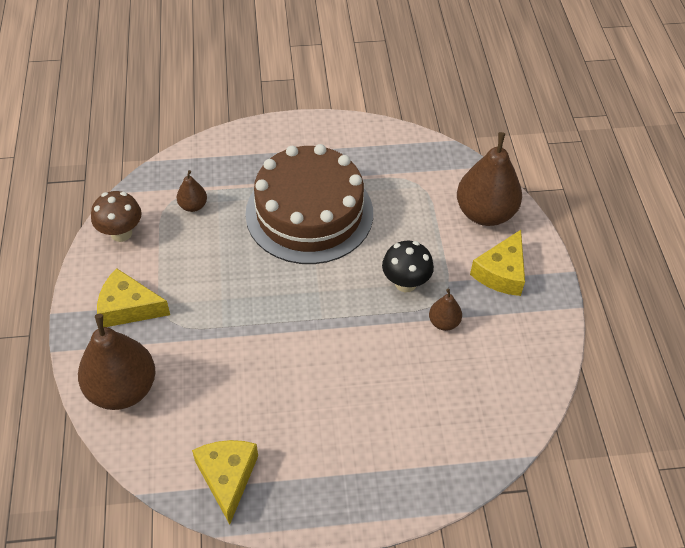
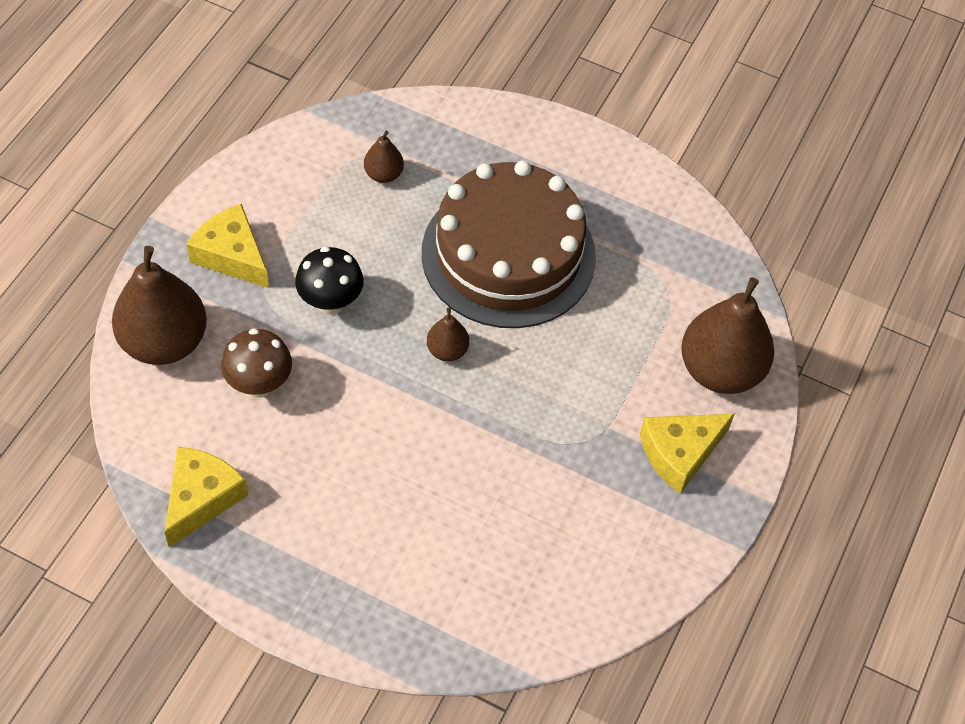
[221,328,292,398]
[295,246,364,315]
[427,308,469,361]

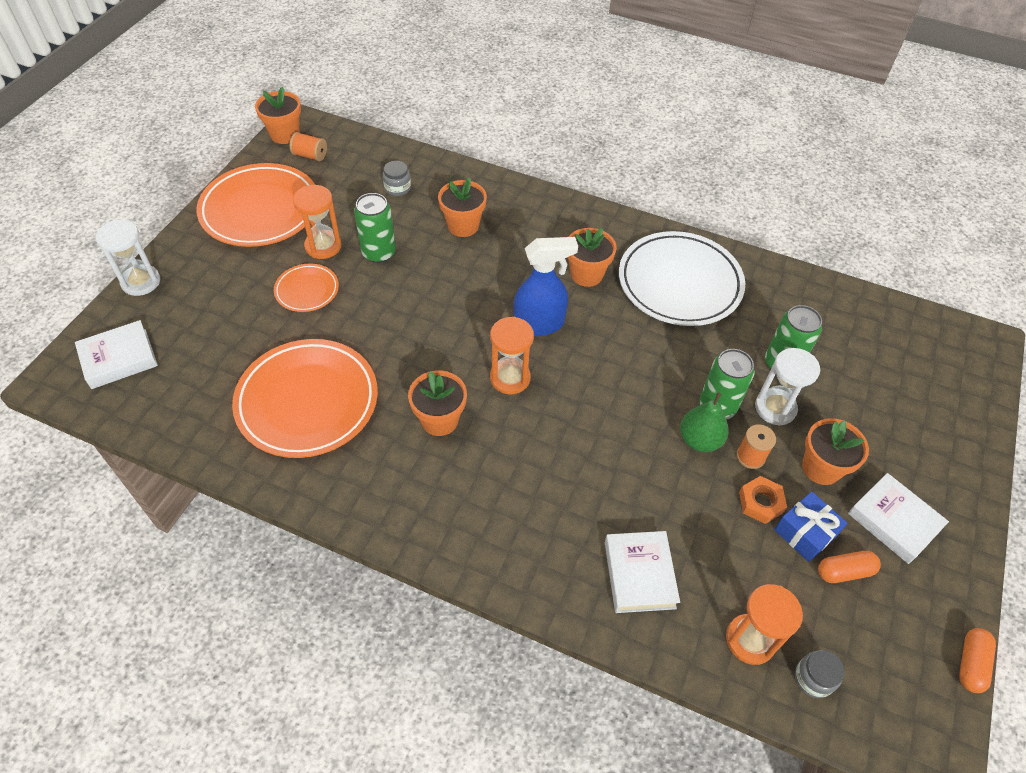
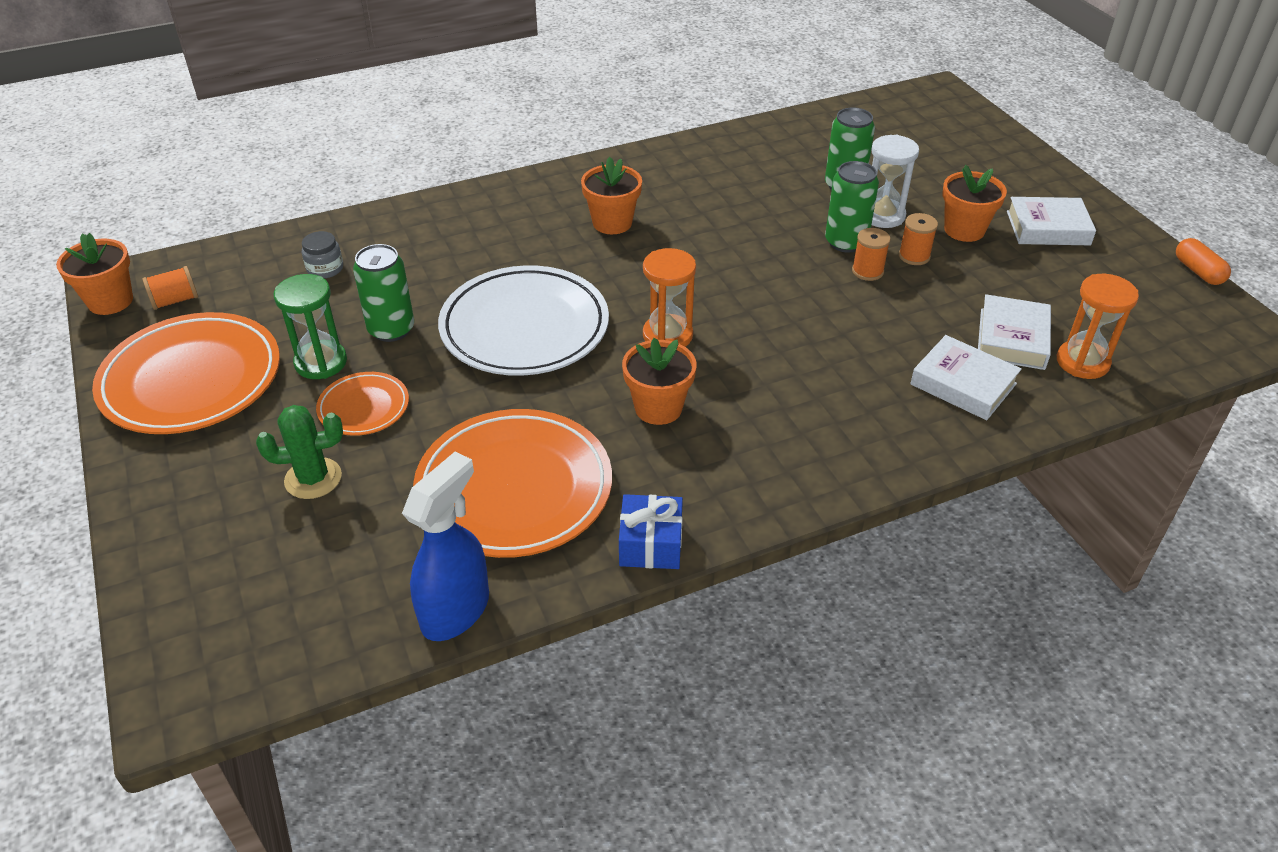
[256,405,343,499]
[274,274,347,379]
[402,452,489,641]
[438,265,609,376]
[619,494,683,569]
[852,228,891,281]
[978,294,1051,370]
[96,220,160,296] (first image)
[438,178,487,237] (first image)
[739,476,787,524] (first image)
[795,650,844,698] (first image)
[818,551,881,583] (first image)

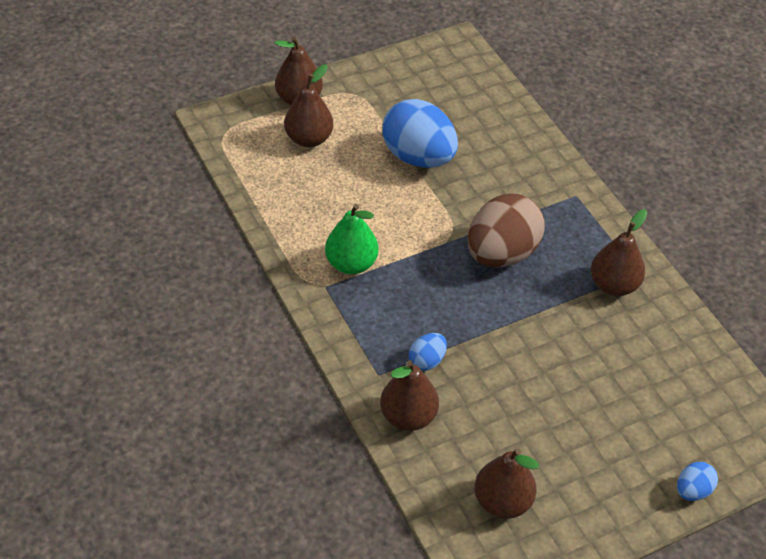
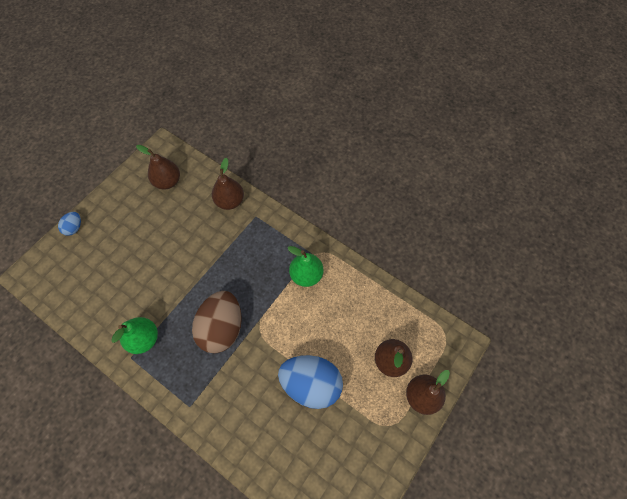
[111,317,158,354]
[409,333,447,371] (first image)

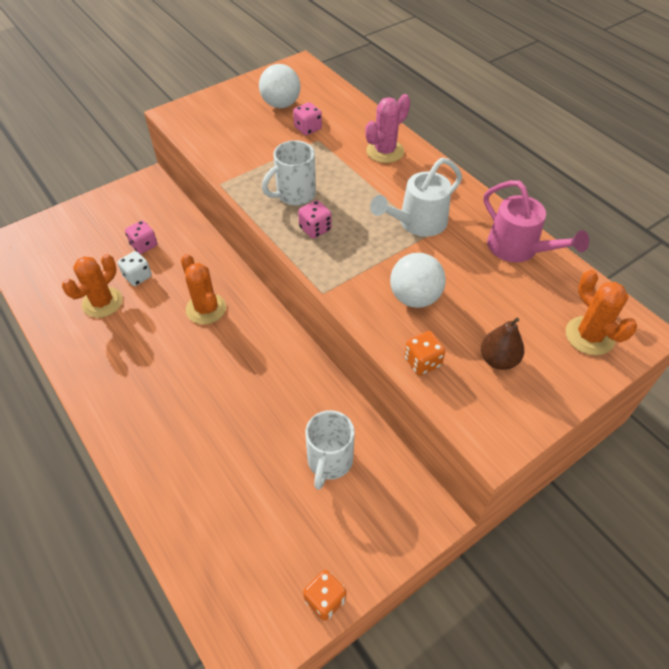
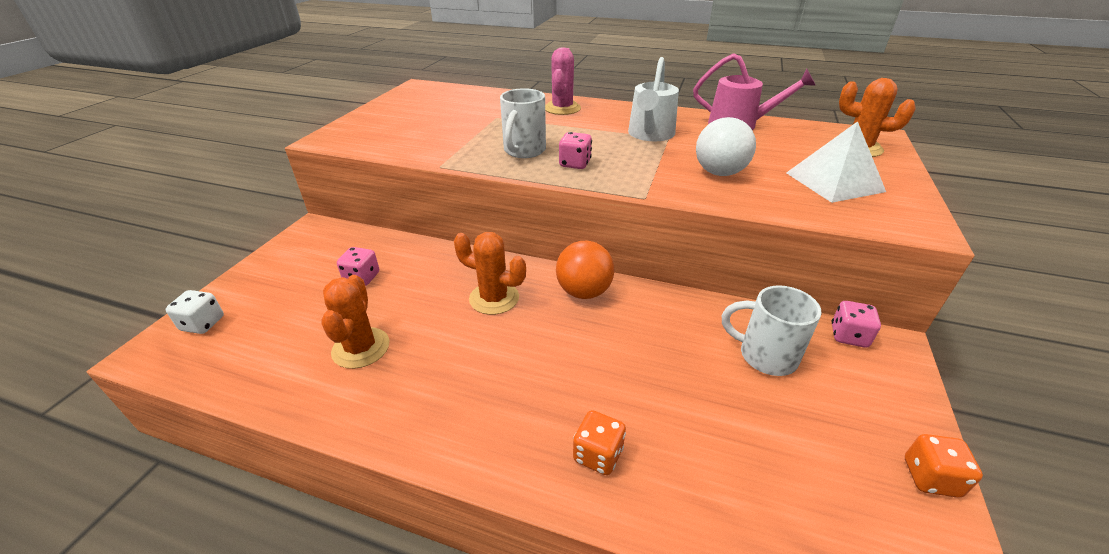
[166,290,224,334]
[556,241,615,299]
[573,410,626,475]
[722,285,822,376]
[786,121,886,203]
[832,301,881,348]
[259,64,301,108] (first image)

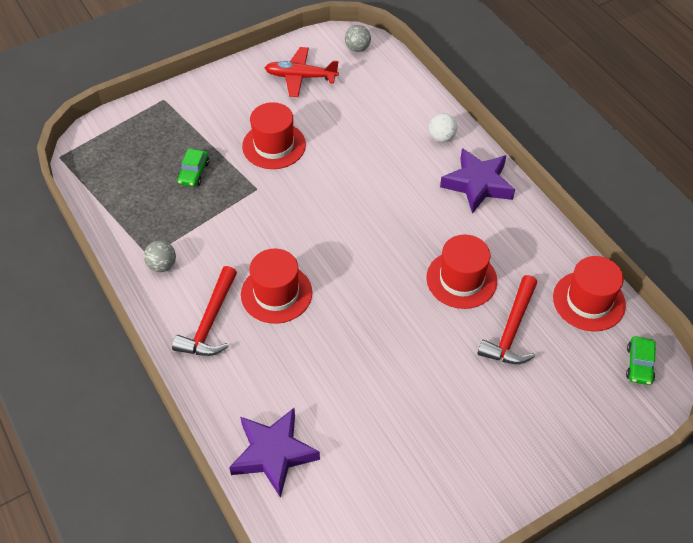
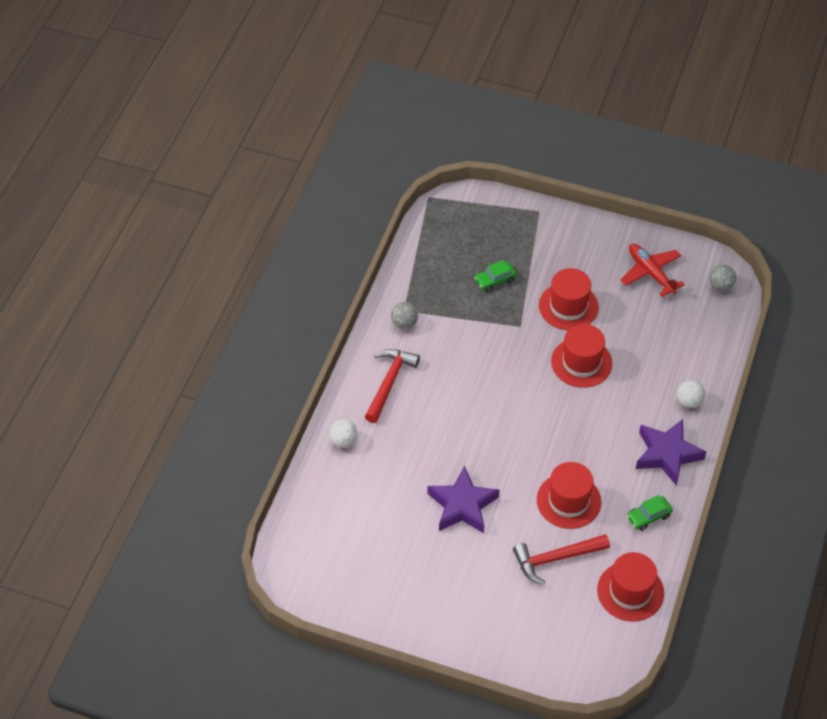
[329,419,358,448]
[365,349,420,423]
[427,466,500,533]
[551,324,613,388]
[627,495,673,531]

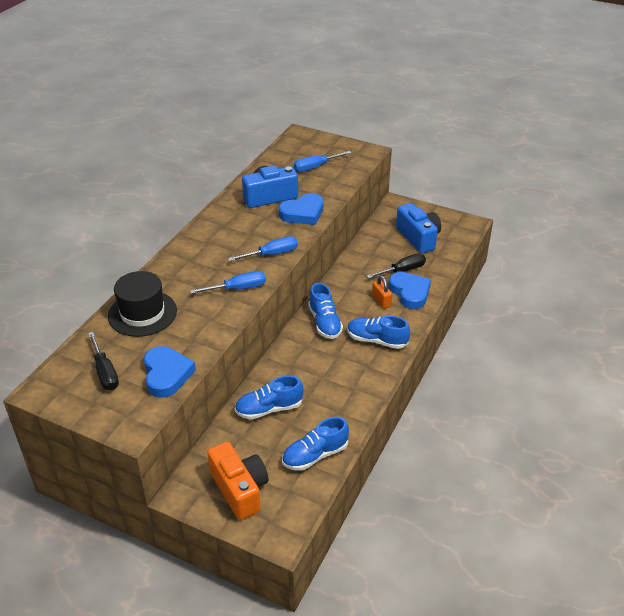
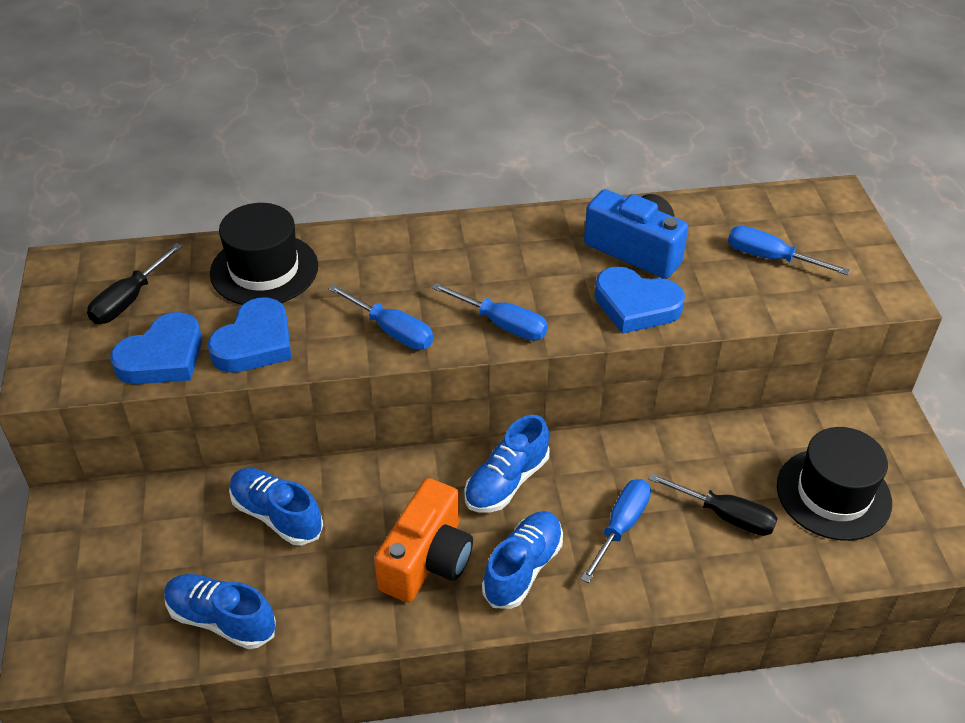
[208,297,292,373]
[374,478,473,602]
[482,511,563,609]
[581,479,651,583]
[777,427,892,541]

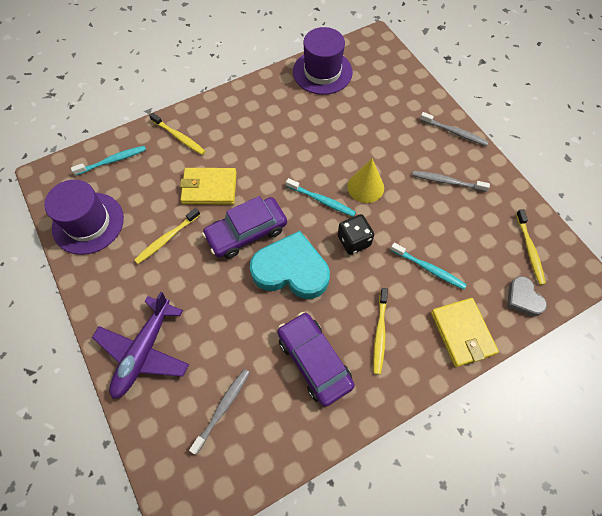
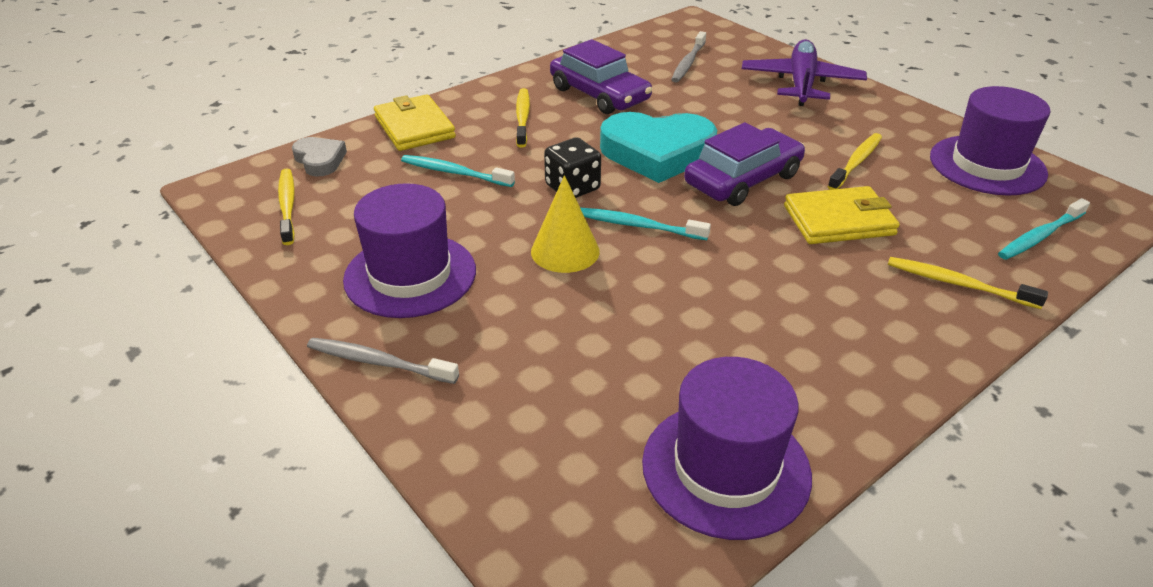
[343,183,476,318]

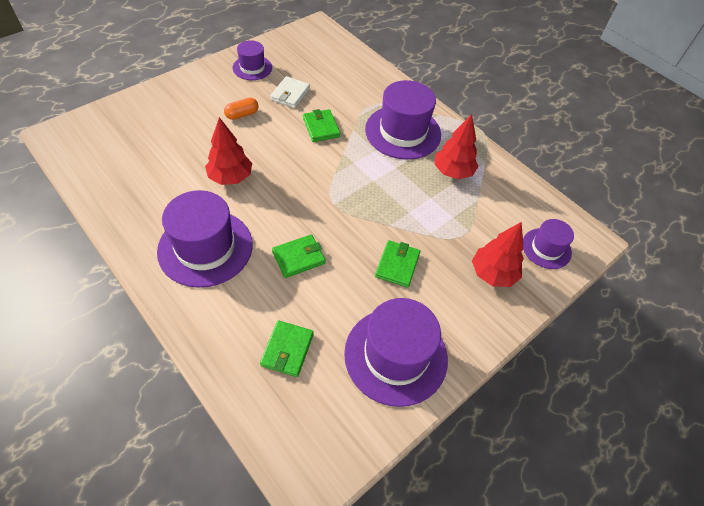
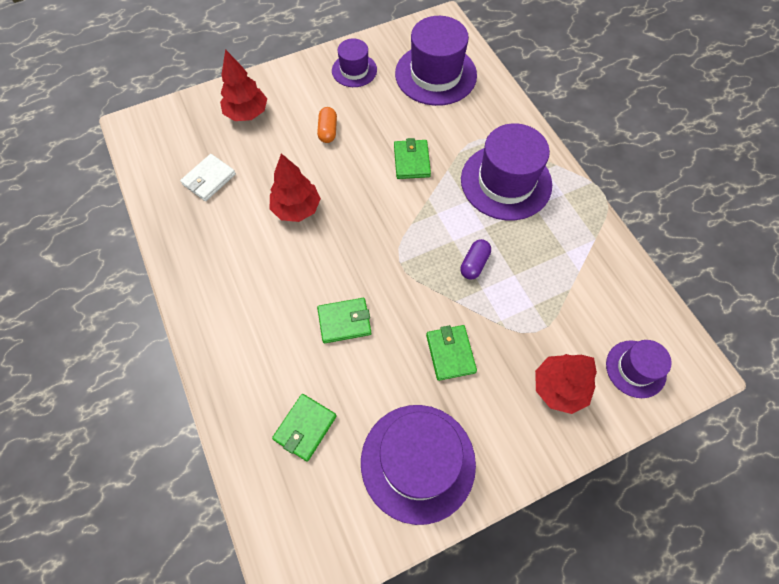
[180,154,236,201]
[220,49,267,121]
[317,107,337,143]
[395,16,477,106]
[426,325,477,381]
[460,239,491,280]

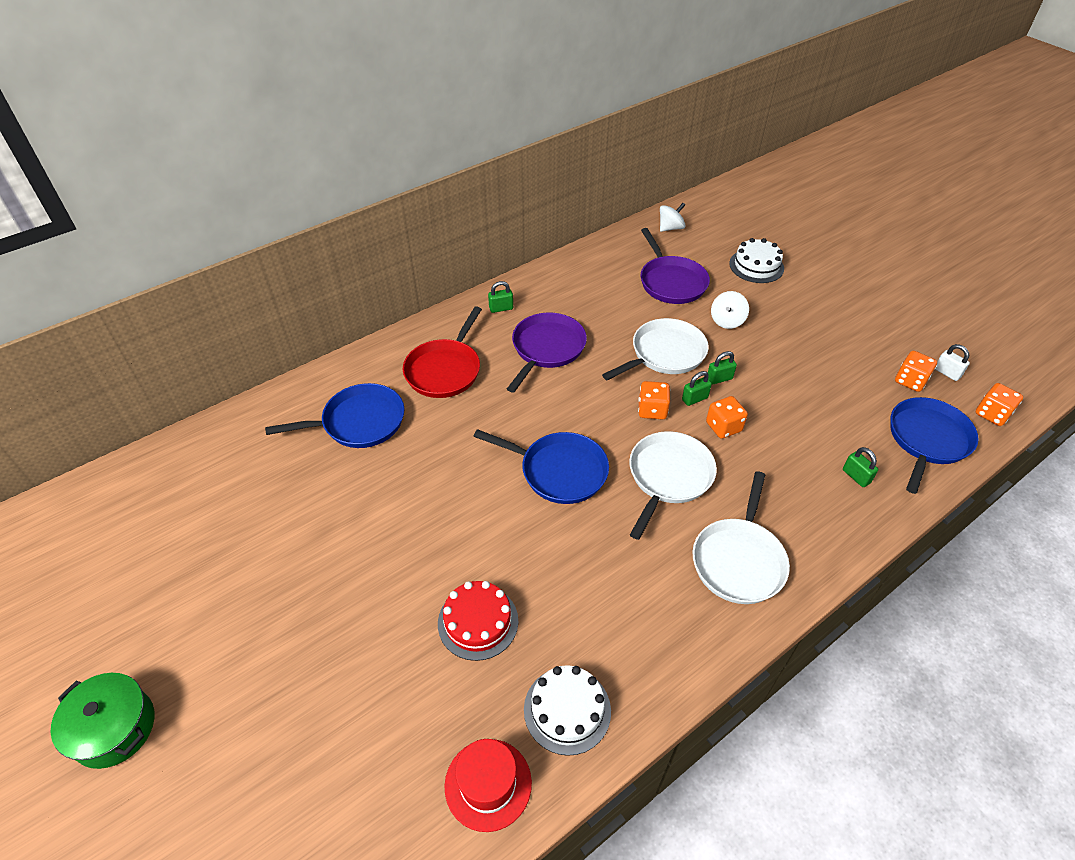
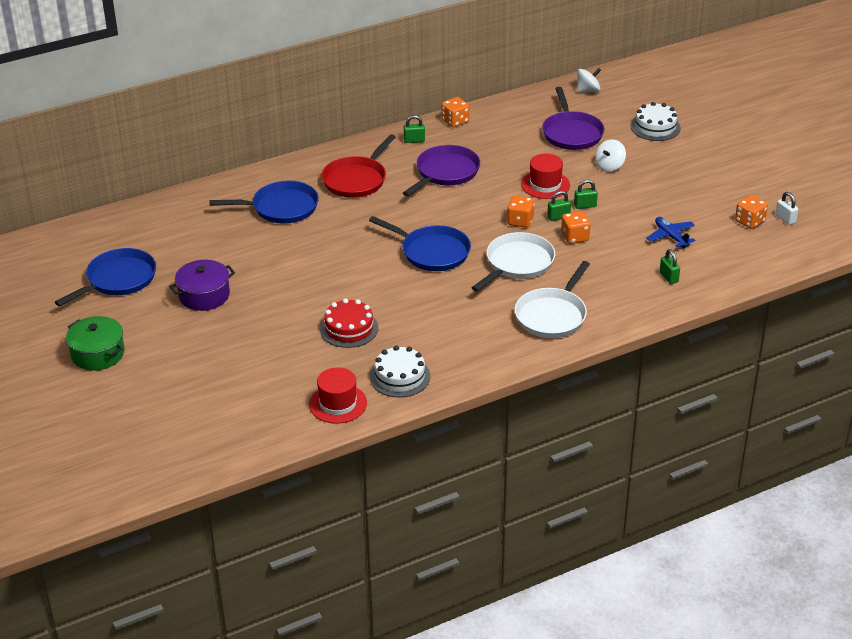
[55,248,156,306]
[169,260,235,311]
[442,97,469,127]
[521,154,570,199]
[647,217,696,249]

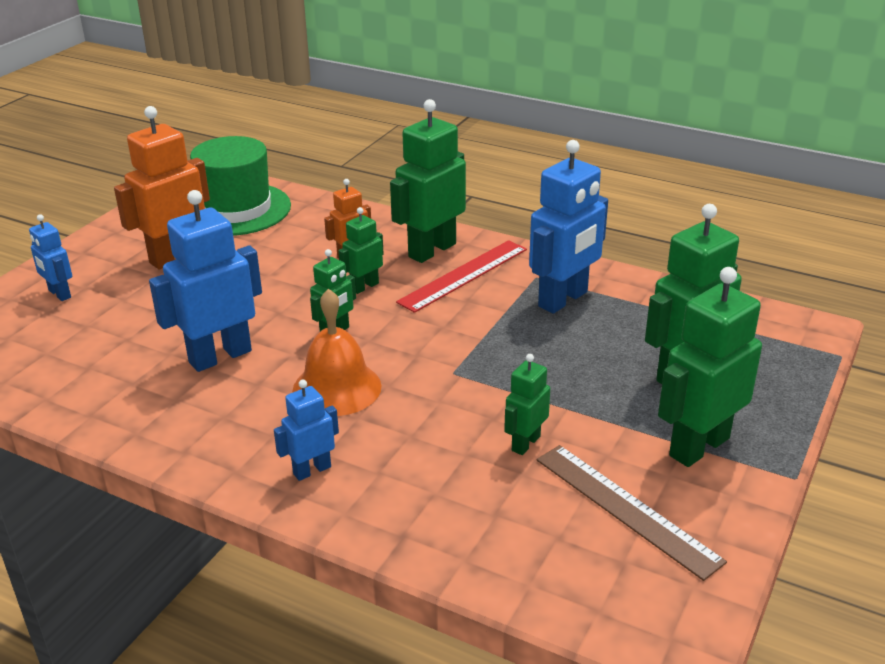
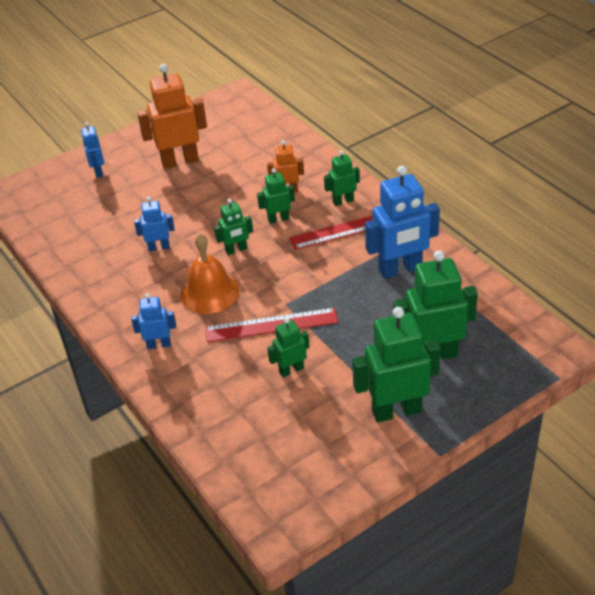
[134,197,175,251]
[205,308,338,342]
[324,150,360,206]
[190,136,291,236] (first image)
[537,445,727,581] (first image)

